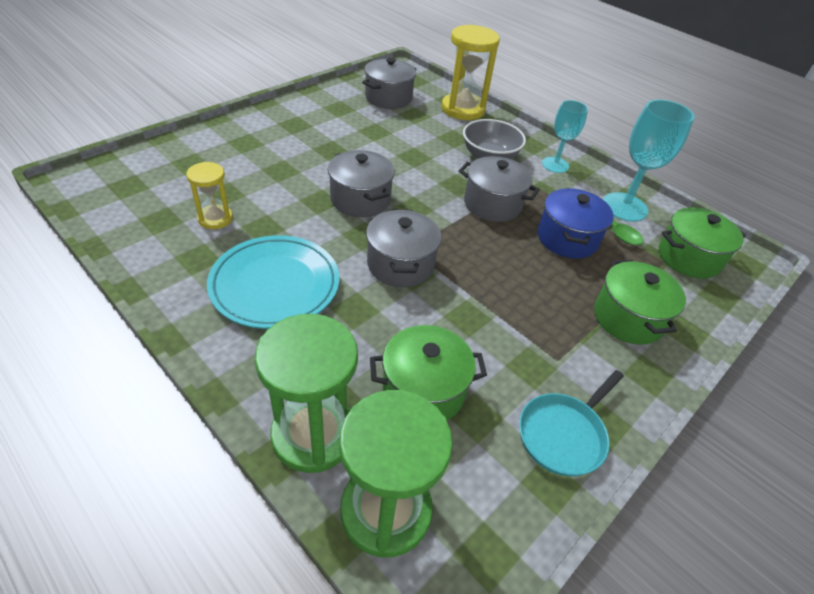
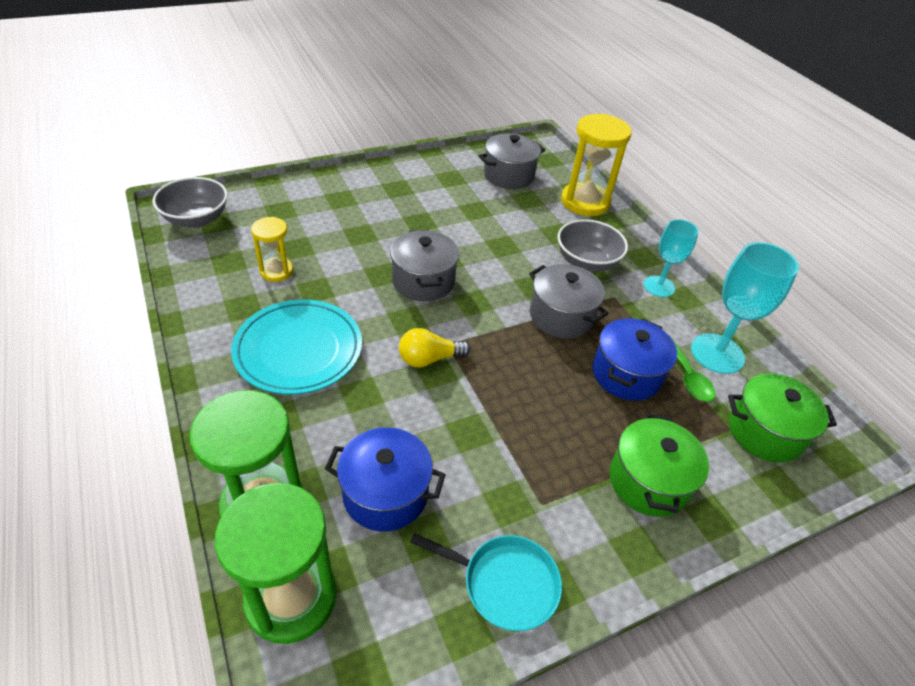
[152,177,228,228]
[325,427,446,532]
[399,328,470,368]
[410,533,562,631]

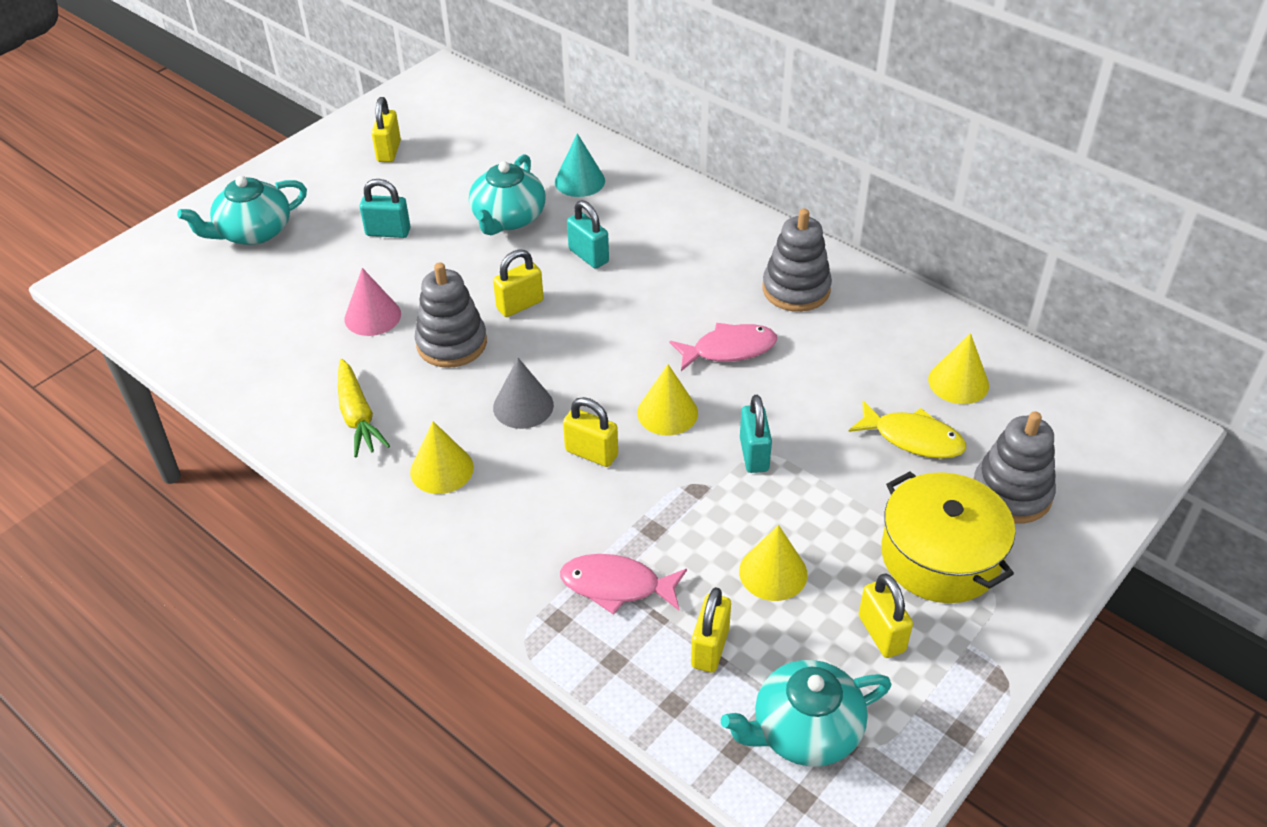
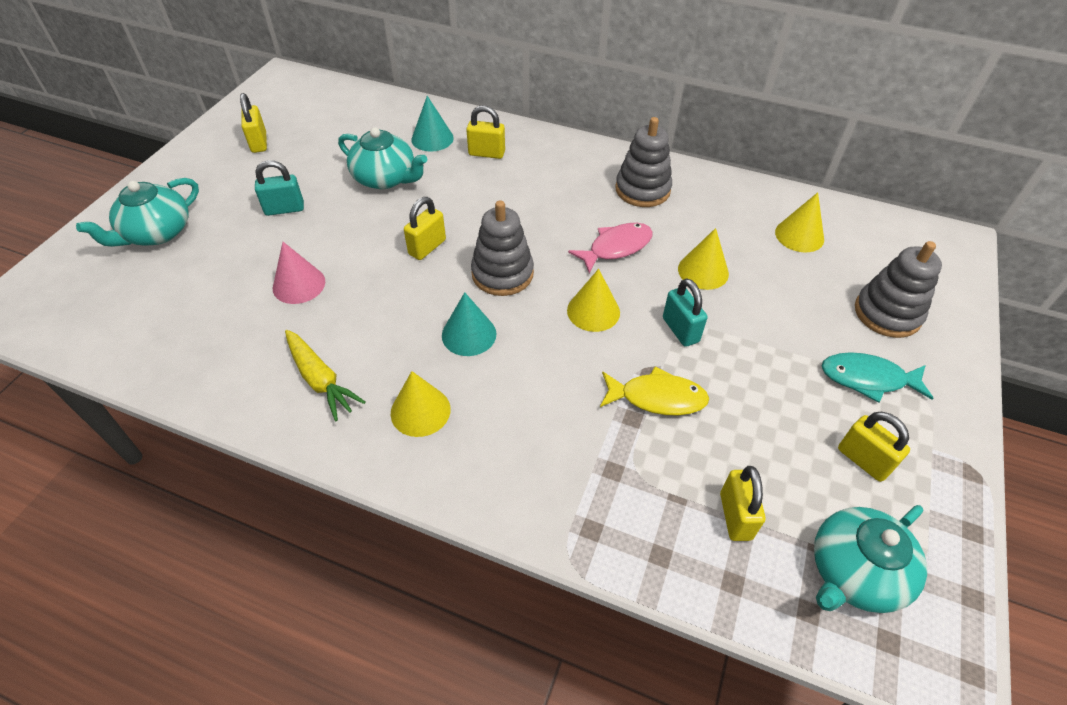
[338,127,427,189]
[442,292,496,356]
[466,105,505,159]
[471,200,534,296]
[600,366,709,415]
[678,228,729,290]
[821,352,934,403]
[560,554,687,615] (first image)
[567,200,609,269] (first image)

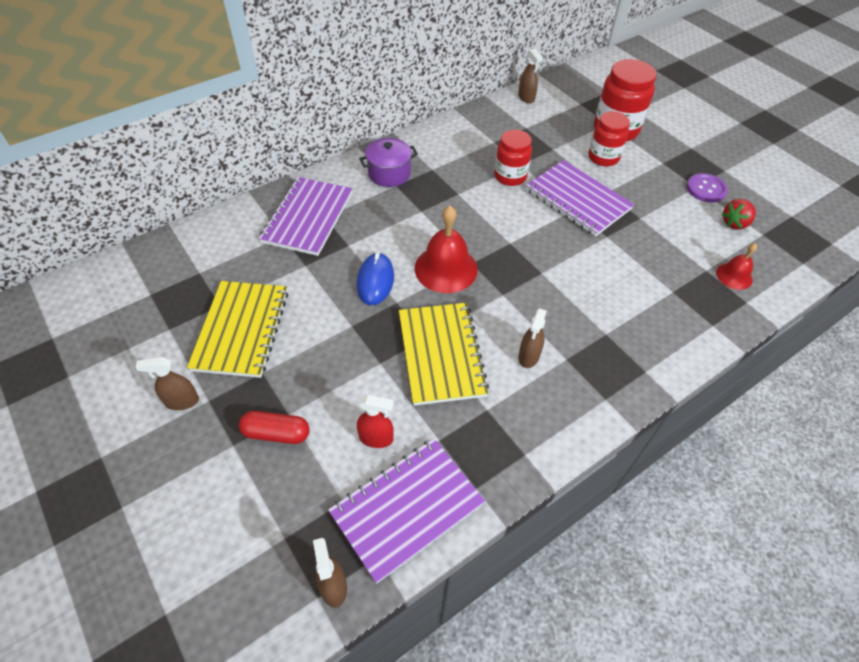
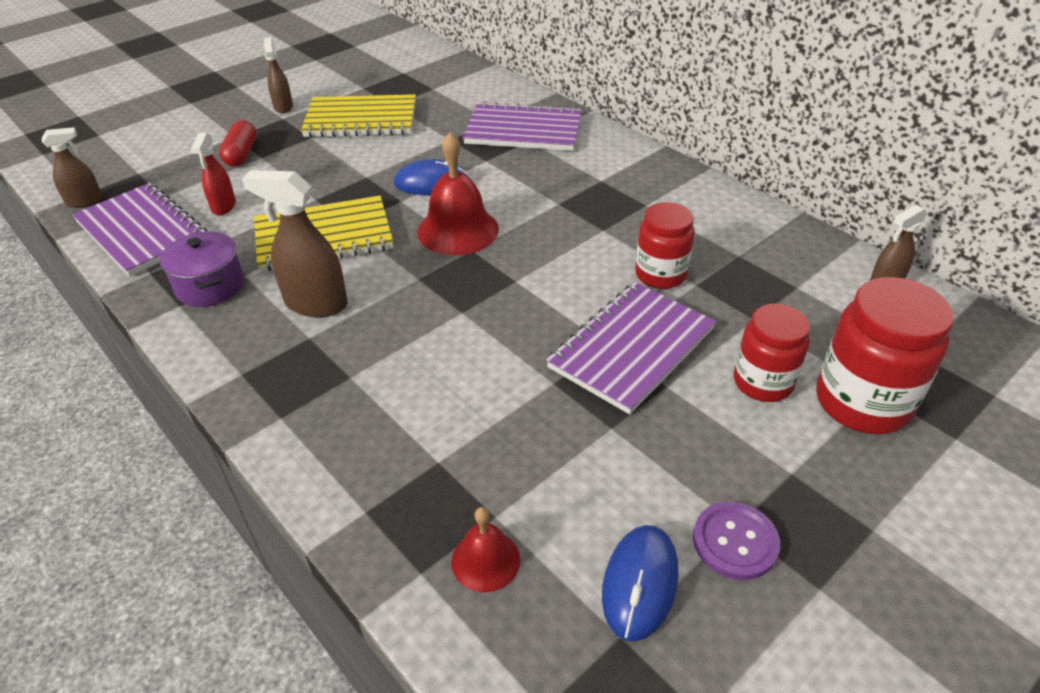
[160,232,244,307]
[242,170,348,317]
[602,525,678,641]

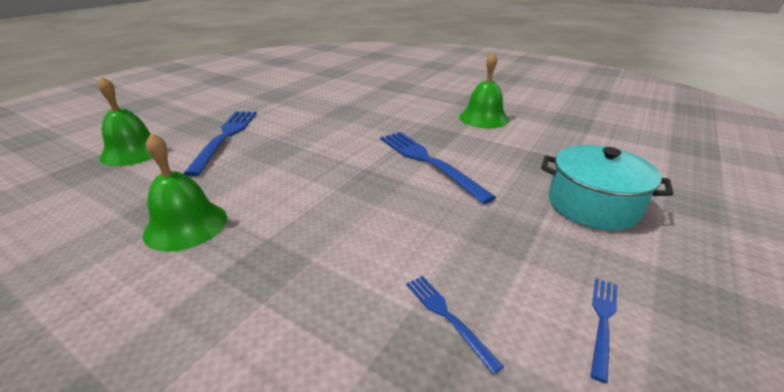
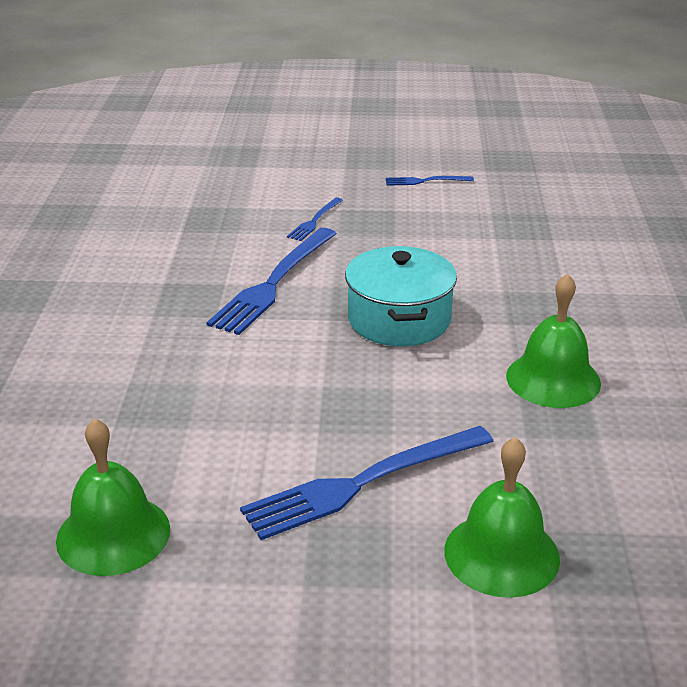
[56,418,170,576]
[287,197,343,241]
[345,246,457,346]

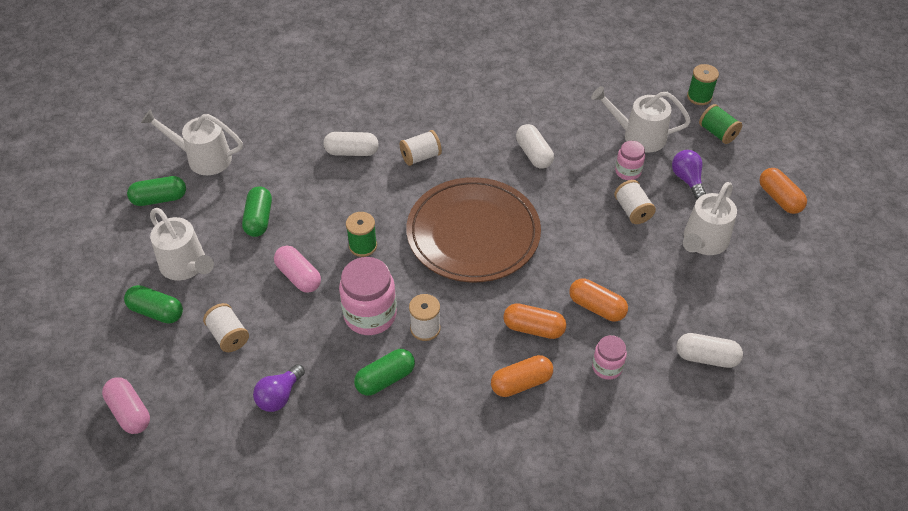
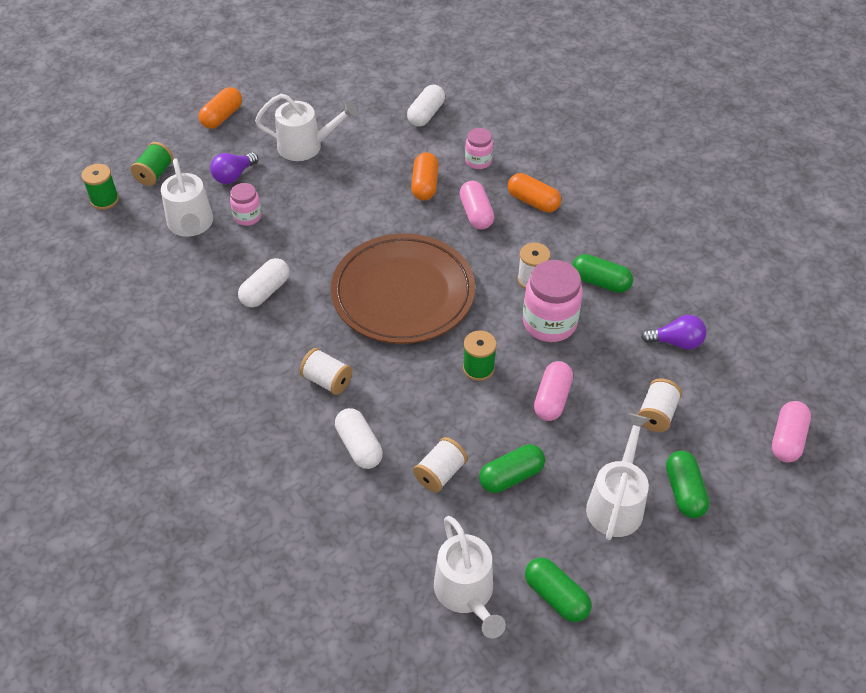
[407,84,445,127]
[413,437,468,492]
[460,181,494,230]

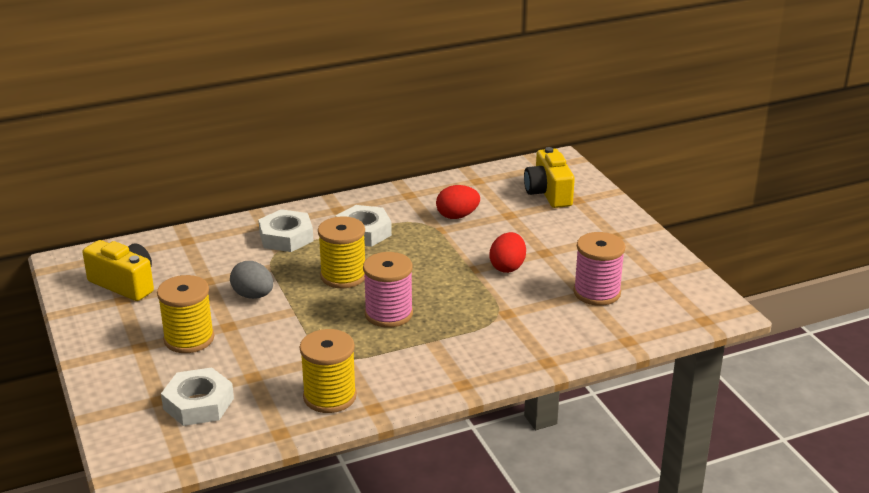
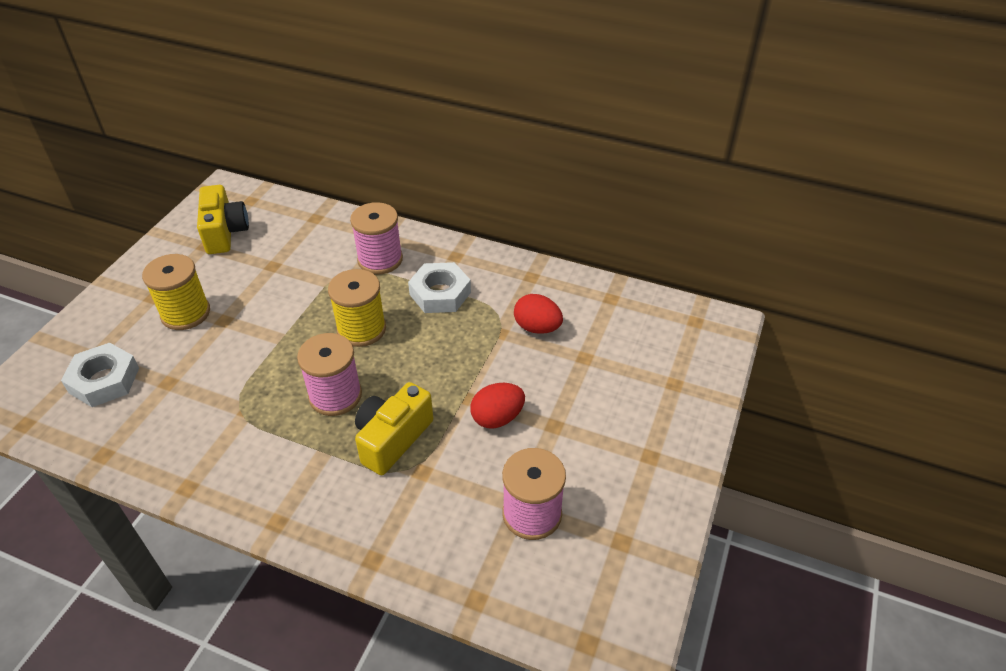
[350,202,403,274]
[355,382,433,475]
[230,261,273,299] (first image)
[300,329,357,413] (first image)

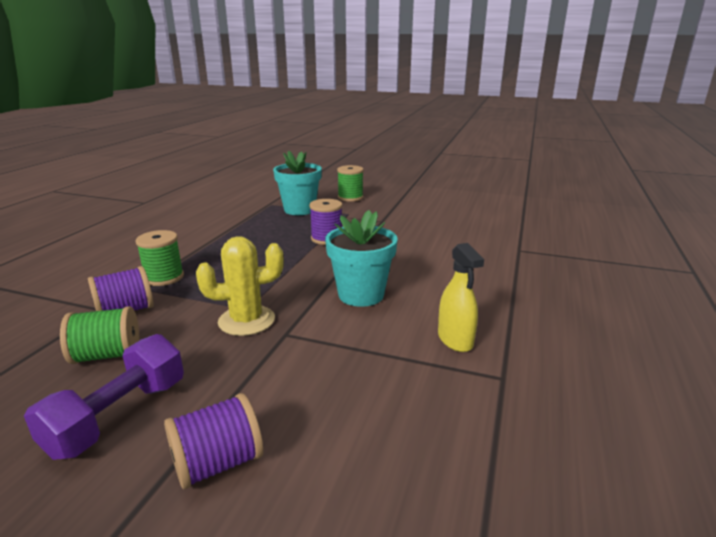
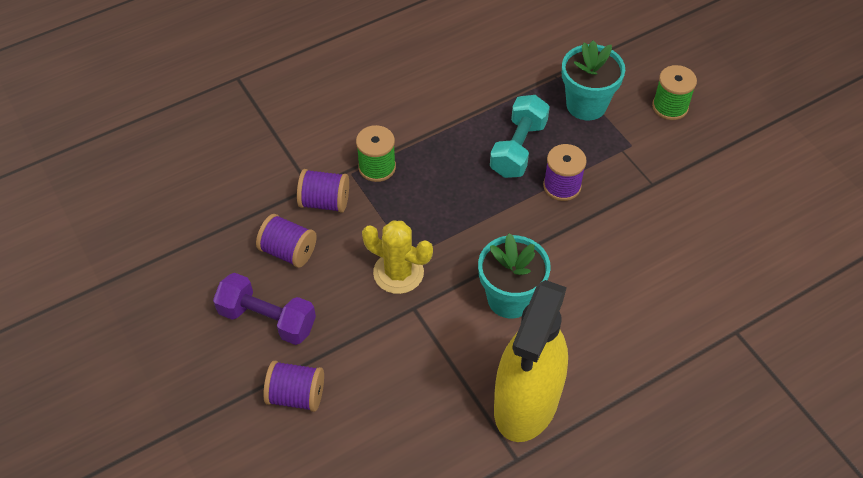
[213,273,316,345]
[256,214,317,268]
[490,95,550,178]
[494,280,568,442]

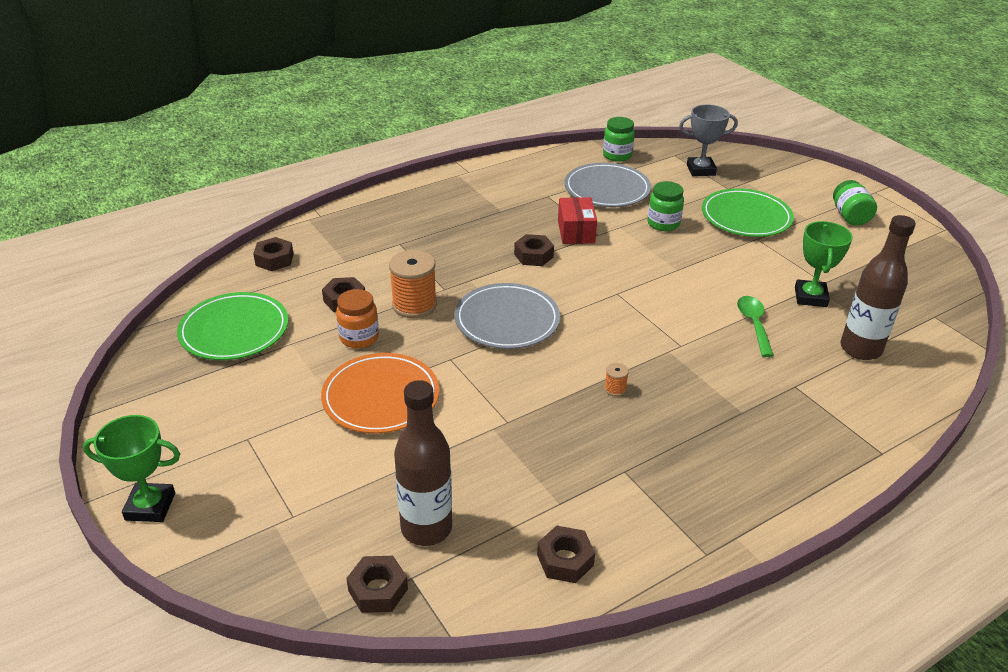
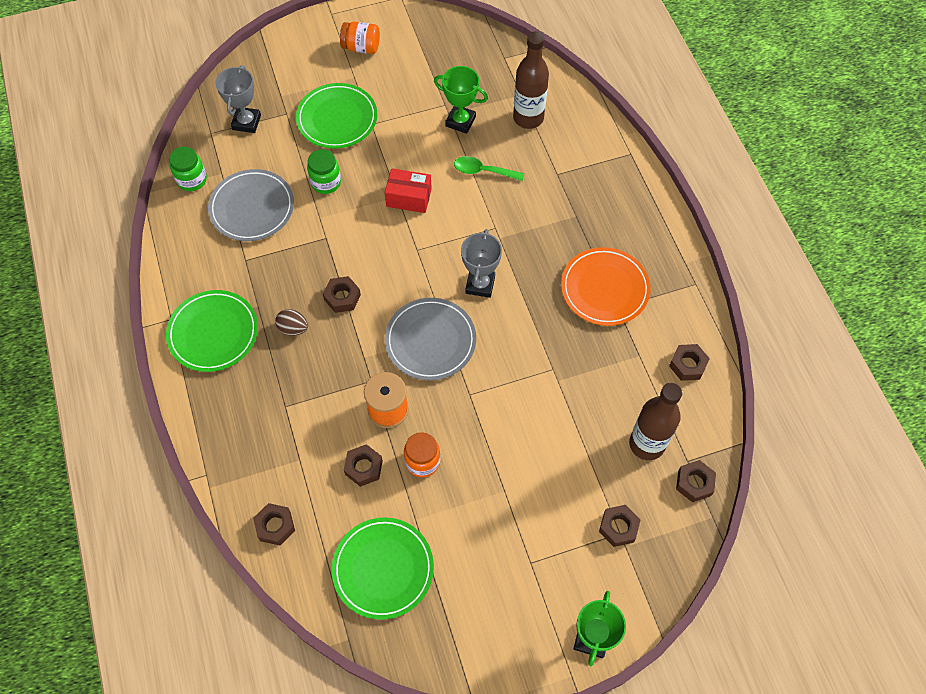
[166,290,258,372]
[275,309,308,336]
[340,22,380,54]
[385,168,432,213]
[461,229,502,298]
[561,247,651,326]
[599,505,641,547]
[604,363,629,396] (first image)

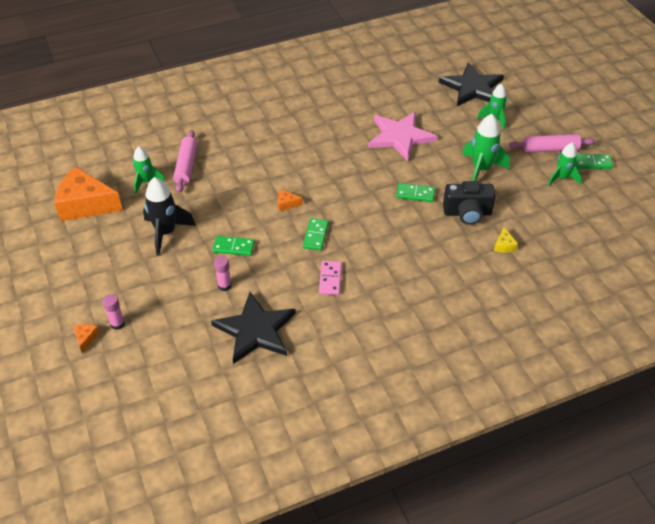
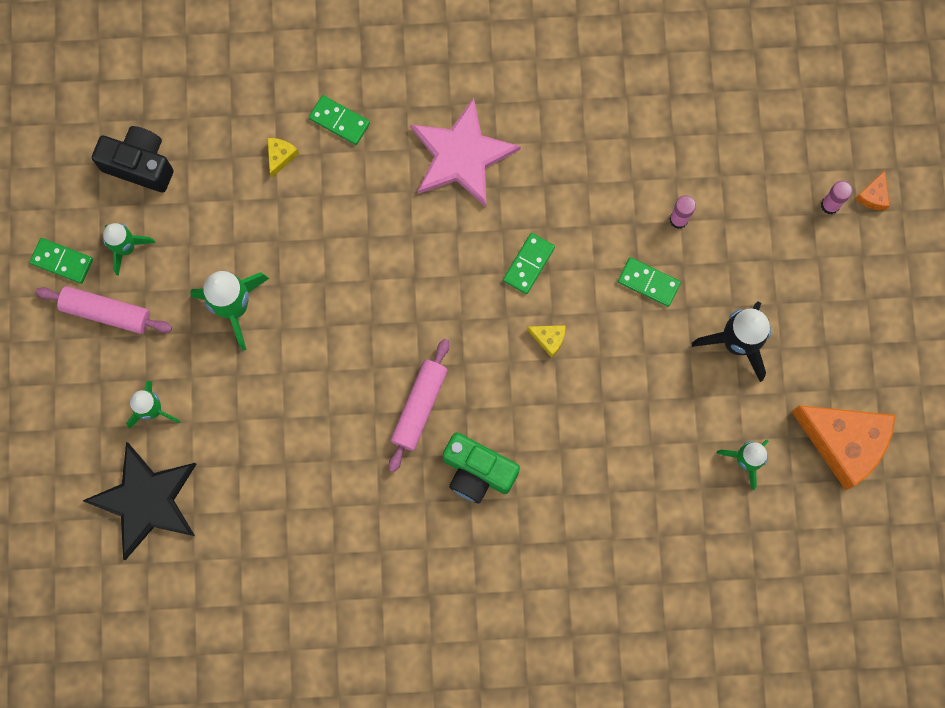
[92,126,174,192]
[309,95,370,145]
[389,339,449,472]
[410,98,521,207]
[443,433,520,503]
[527,325,566,358]
[211,292,296,364] (first image)
[319,261,342,295] (first image)

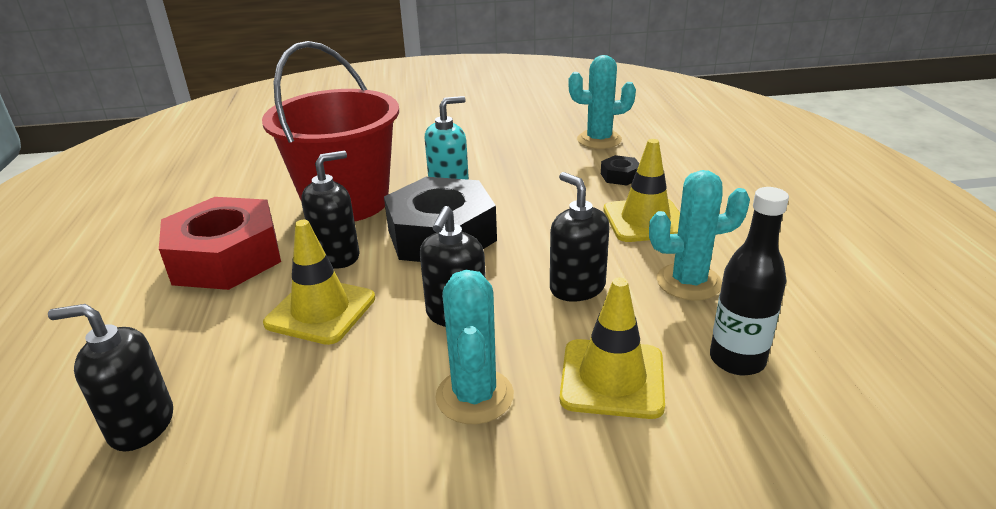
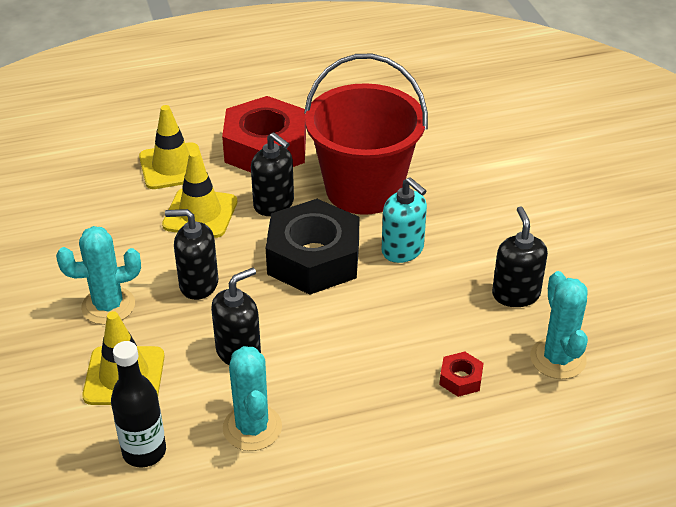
[139,105,206,189]
[439,352,484,397]
[492,206,548,307]

